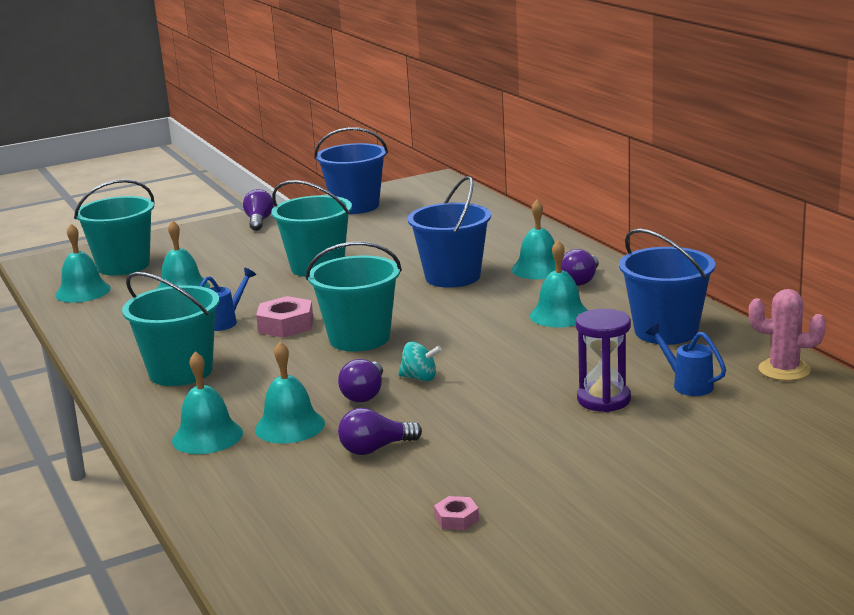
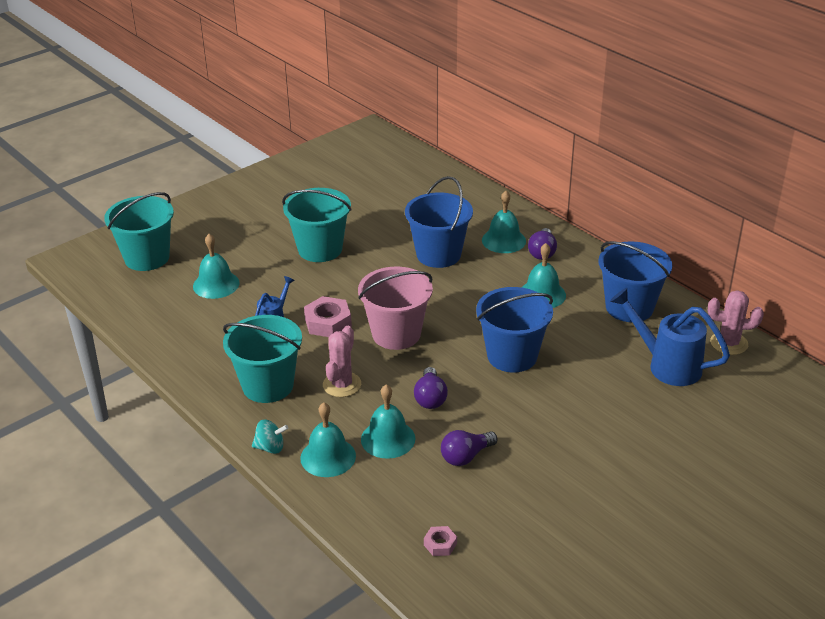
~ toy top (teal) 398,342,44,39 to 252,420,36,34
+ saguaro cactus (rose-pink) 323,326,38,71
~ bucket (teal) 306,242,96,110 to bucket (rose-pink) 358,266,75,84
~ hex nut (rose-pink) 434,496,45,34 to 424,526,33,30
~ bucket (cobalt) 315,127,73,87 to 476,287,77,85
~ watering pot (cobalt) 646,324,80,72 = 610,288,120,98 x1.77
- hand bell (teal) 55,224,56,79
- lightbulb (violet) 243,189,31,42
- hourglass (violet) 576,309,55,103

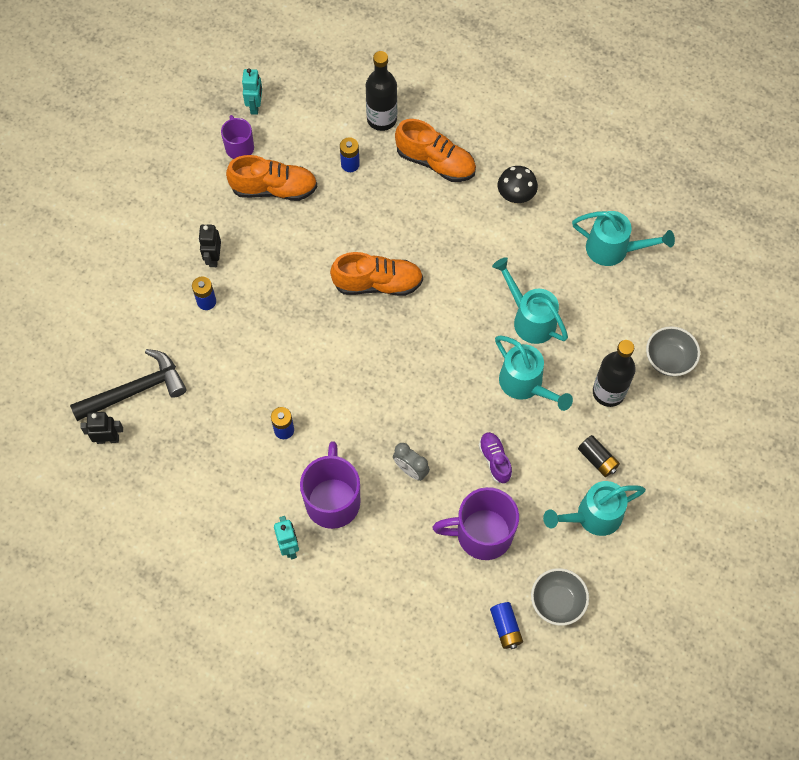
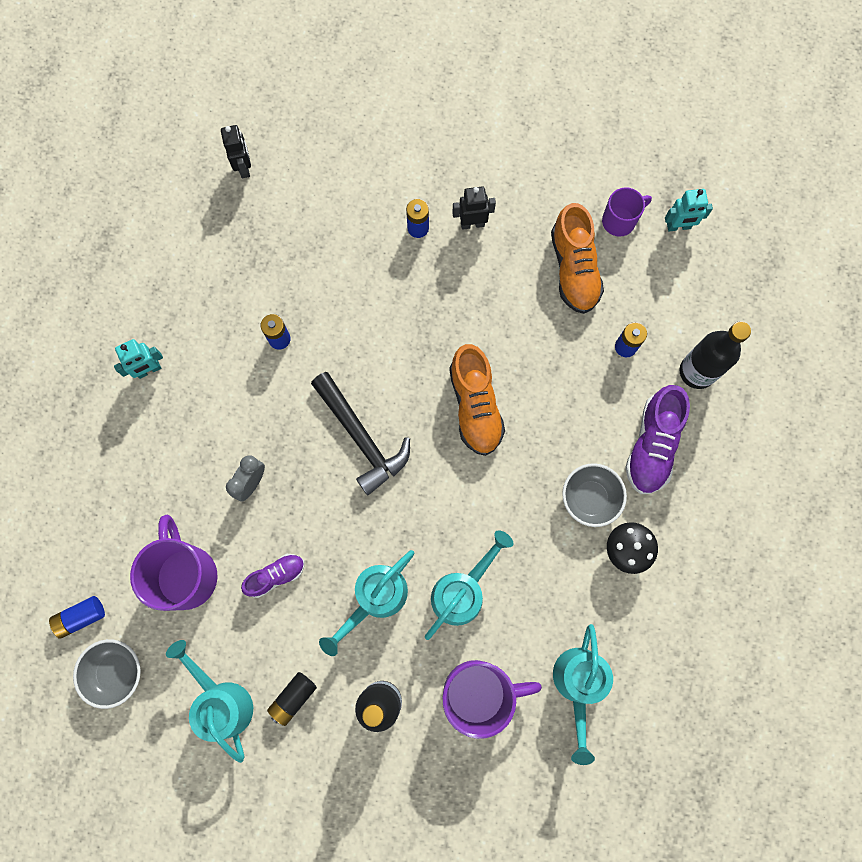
~ hammer (ebony) 70,349,117,72 to 311,372,99,123
~ tea mug (violet) 300,441,60,88 to 443,660,99,79
~ bowl (gray) 646,326,54,50 to 562,463,65,64
~ lace-up shoe (orange) 395,119,81,63 to lace-up shoe (violet) 625,385,65,109

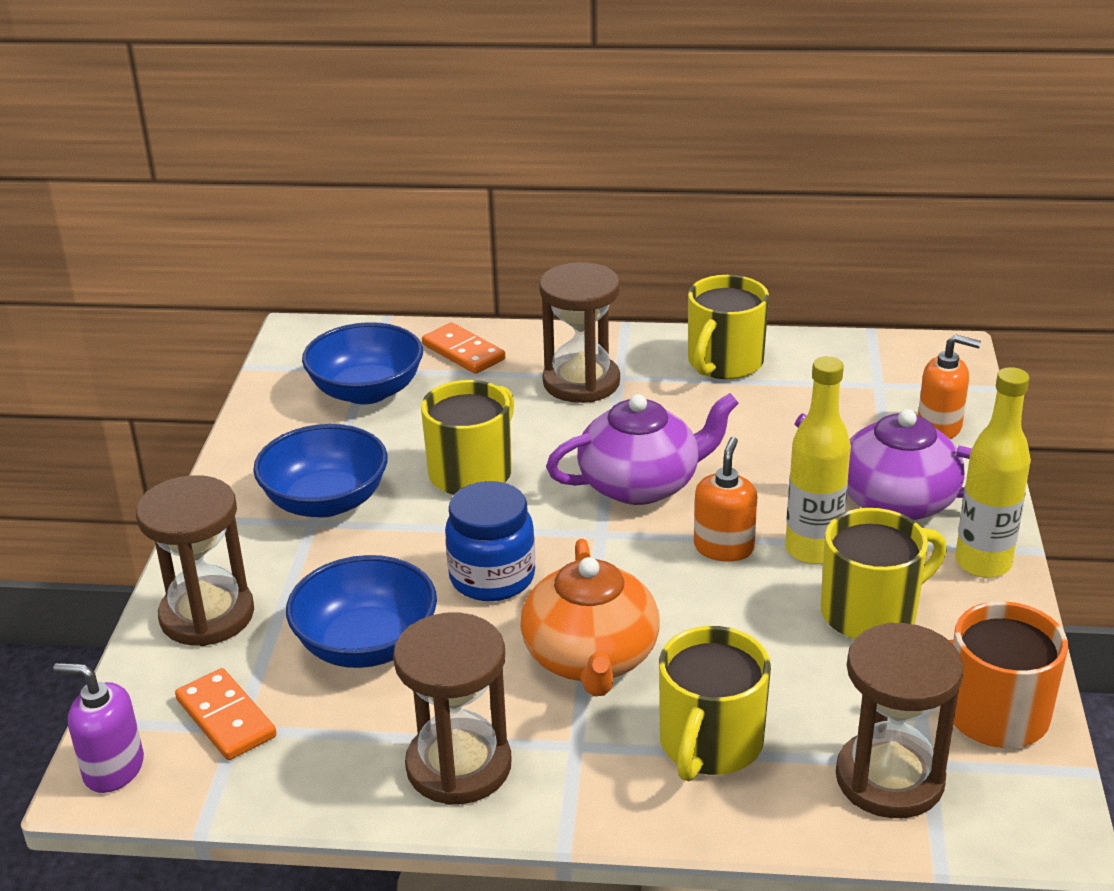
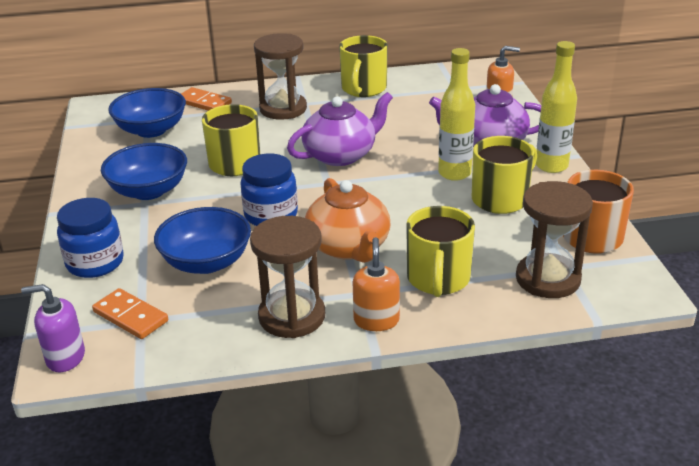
~ hourglass (brown) 136,475,118,171 to jam jar (cobalt) 57,198,67,80
~ pump bottle (orange) 694,437,63,125 to 353,237,47,94

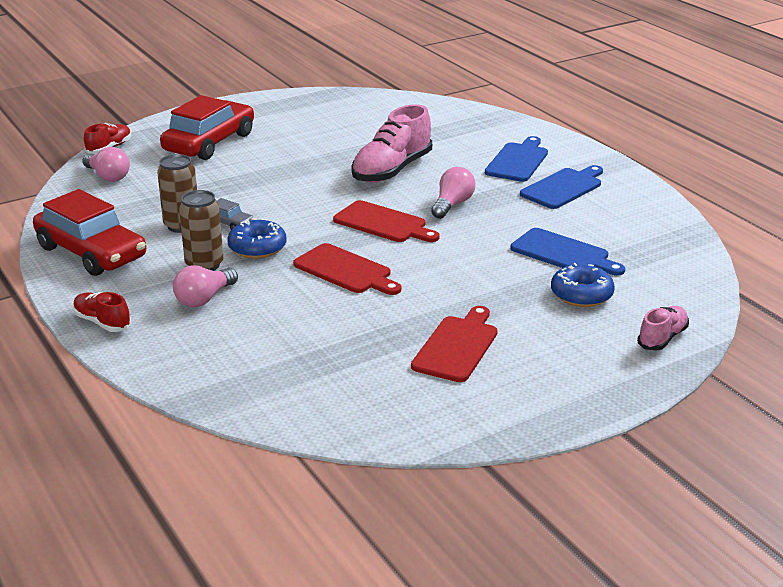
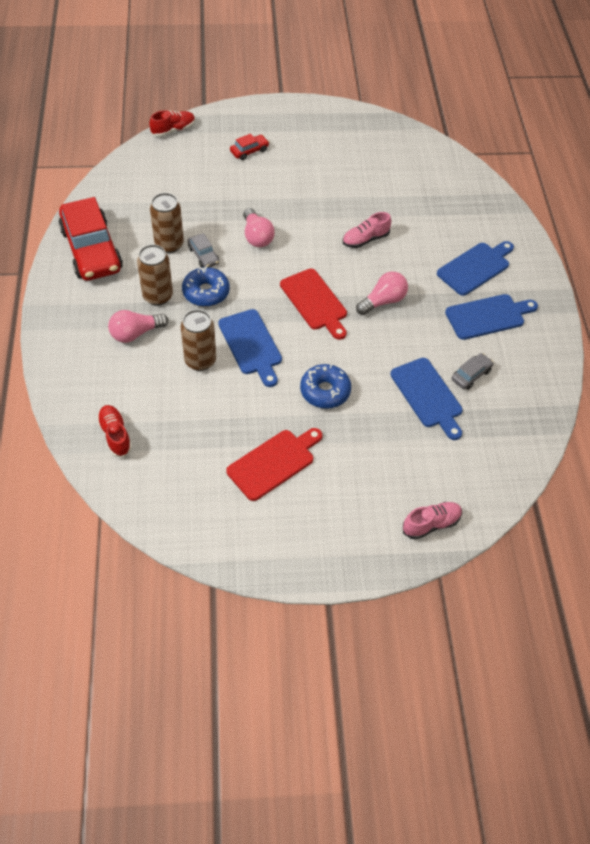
~ lace-up shoe (crimson) 73,292,59,40 to 97,405,35,52
+ can (brown) 181,310,35,61
~ bread board (crimson) 293,243,108,52 to bread board (cobalt) 218,309,64,78
~ automobile (crimson) 160,95,94,65 = 230,134,39,26 x0.43
~ lightbulb (rose-pink) 82,147,48,35 to 243,208,32,39
~ glazed donut (cobalt) 551,263,64,44 to 300,364,51,45
~ lace-up shoe (rose-pink) 351,104,81,79 = 343,212,48,36 x0.54
+ automobile (gray) 452,353,42,37

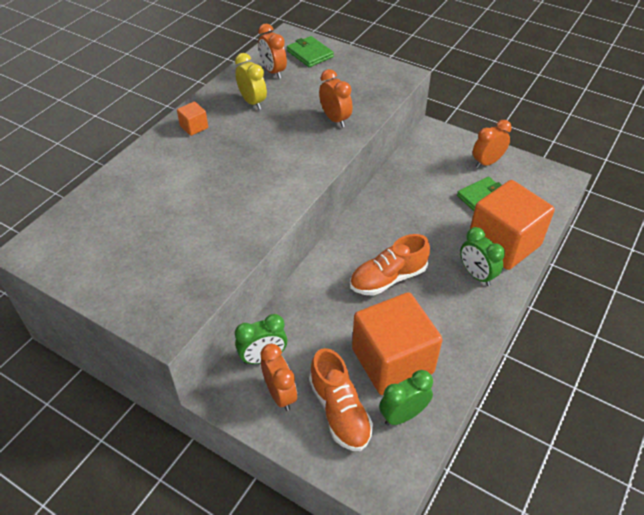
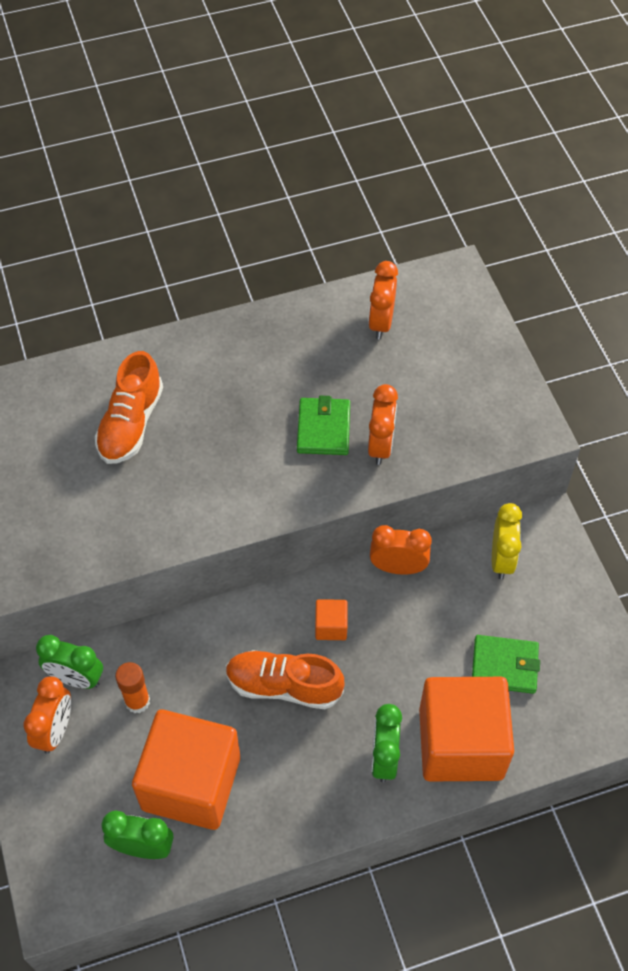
~ lace-up shoe (orange) 309,348,64,103 to 95,351,68,113
+ stick of glue (orange) 115,662,35,51
~ card wallet (emerald) 287,36,47,31 to 297,396,53,59
~ cube (orange) 177,101,31,35 to 315,599,33,41
~ bedside clock (orange) 473,120,39,48 to 370,525,62,50
~ bedside clock (golden) 235,53,32,57 to 492,503,30,76

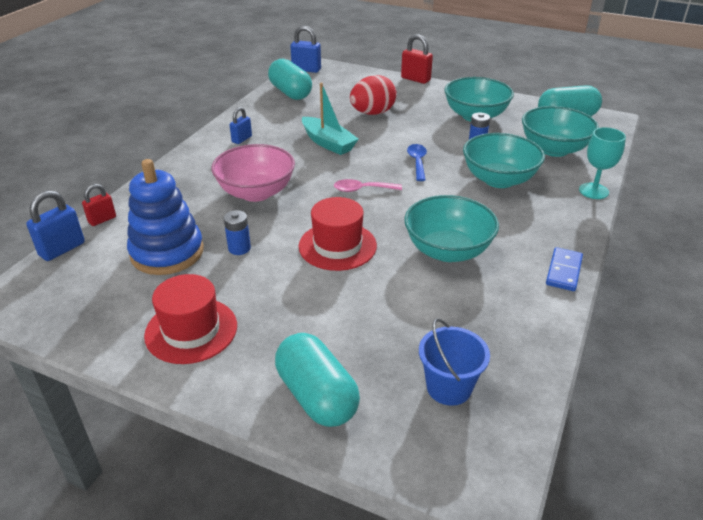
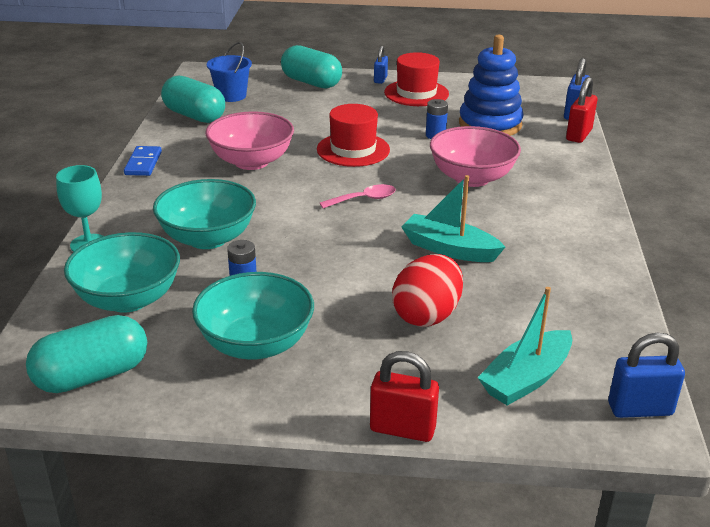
~ capsule (teal) 268,59,44,41 to 161,75,64,48
~ bowl (teal) 404,195,95,67 to bowl (rose-pink) 205,111,89,59
~ padlock (cobalt) 230,107,22,37 to 374,46,14,38
+ boat (teal) 478,287,94,119
~ padlock (crimson) 82,184,34,42 = 566,77,32,66 x1.54
- spoon (cobalt) 407,144,20,37

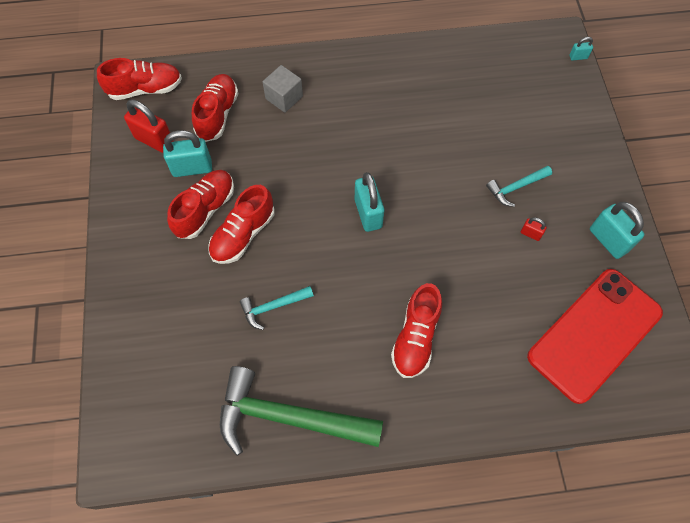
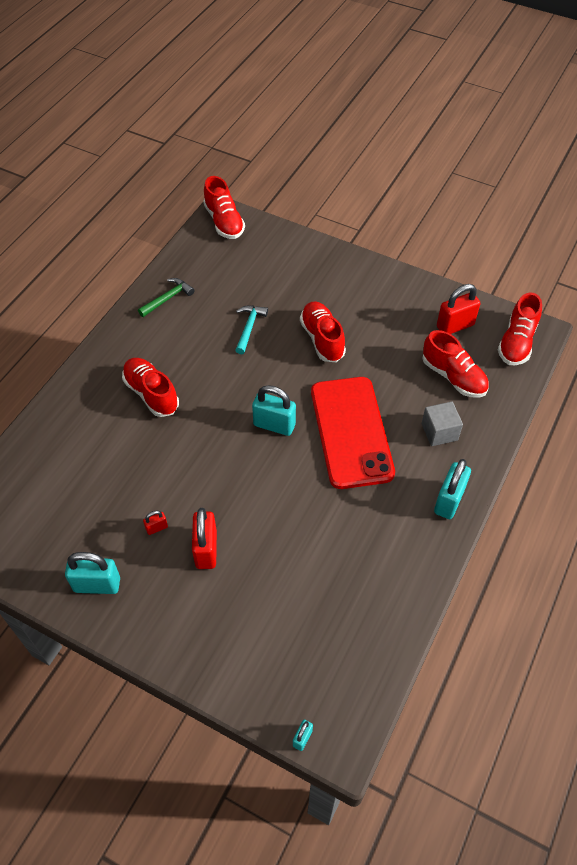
~ hammer (emerald) 220,366,163,90 = 138,278,57,39 x0.48
~ hammer (teal) 486,166,66,41 to padlock (crimson) 192,508,25,61
~ lace-up shoe (crimson) 167,170,67,69 to 203,176,42,63
~ phone (crimson) 527,269,136,135 to 311,377,84,112
~ padlock (teal) 163,130,49,47 to 434,459,37,60

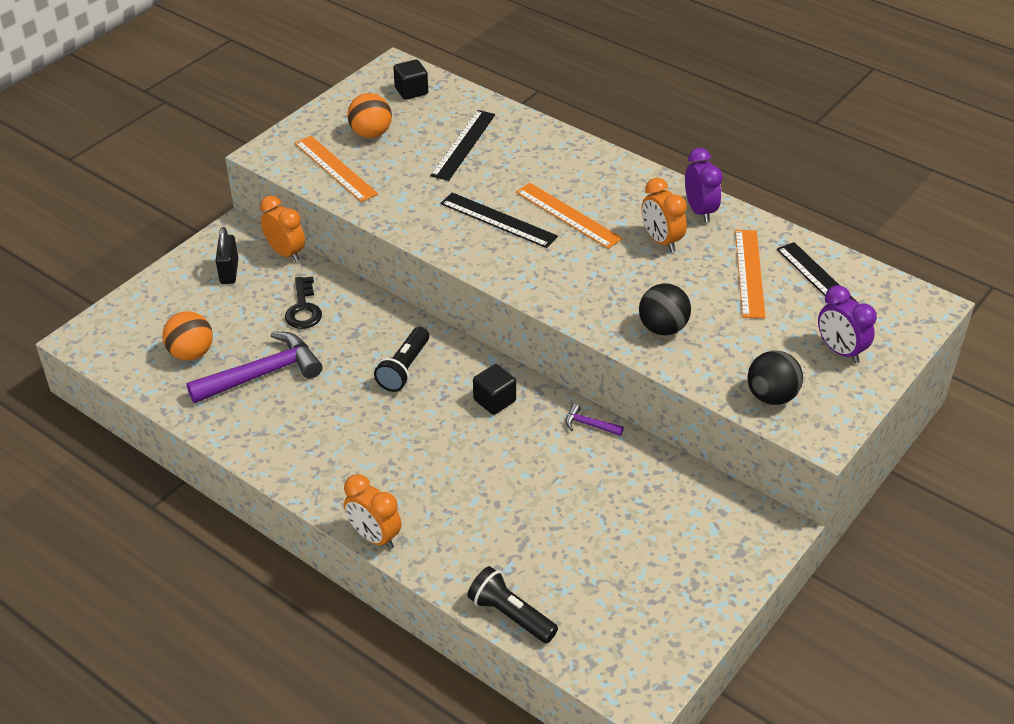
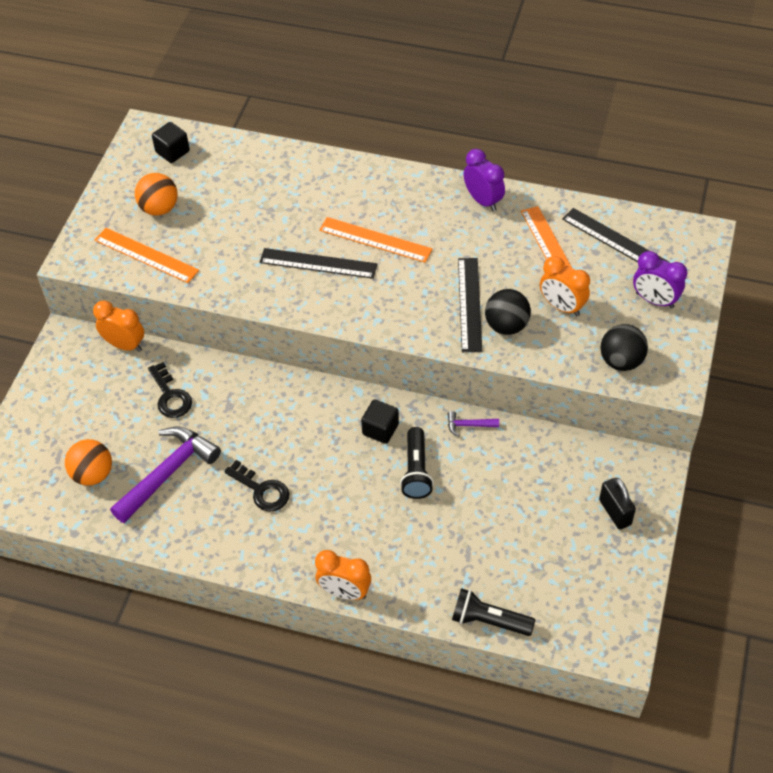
+ latchkey (ebony) 224,460,66,52
~ flashlight (ebony) 374,327,55,65 to 400,427,34,72
~ straightedge (ebony) 430,110,65,71 to 458,258,24,94
~ bedside clock (orange) 642,178,45,74 to 540,256,50,60
~ padlock (ebony) 216,227,22,57 to 599,478,37,52

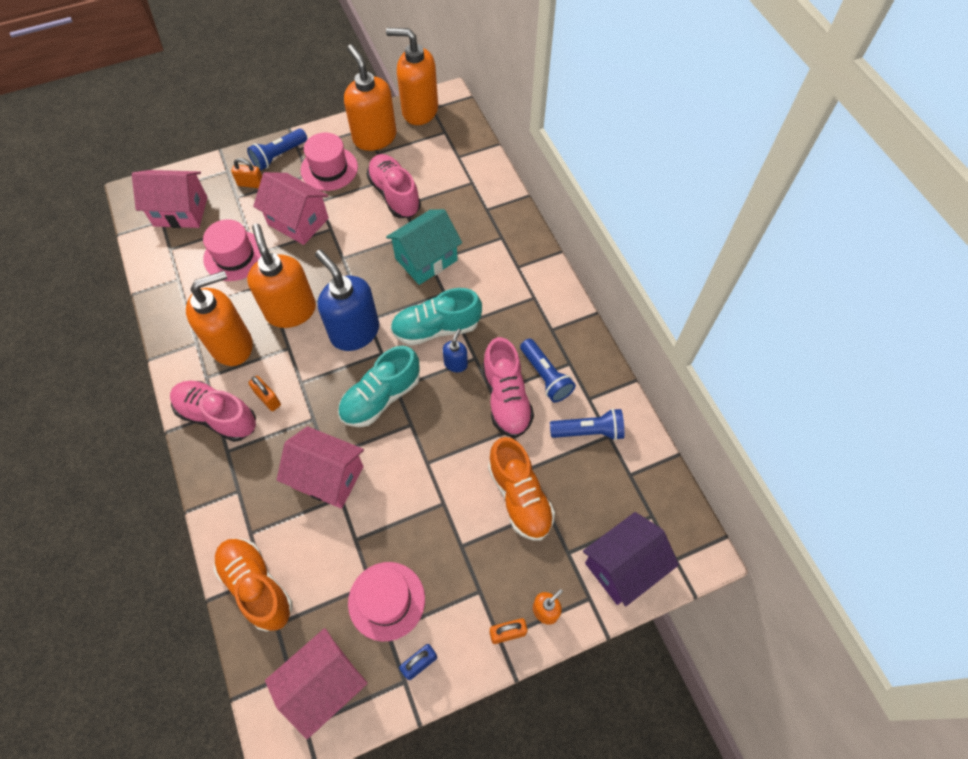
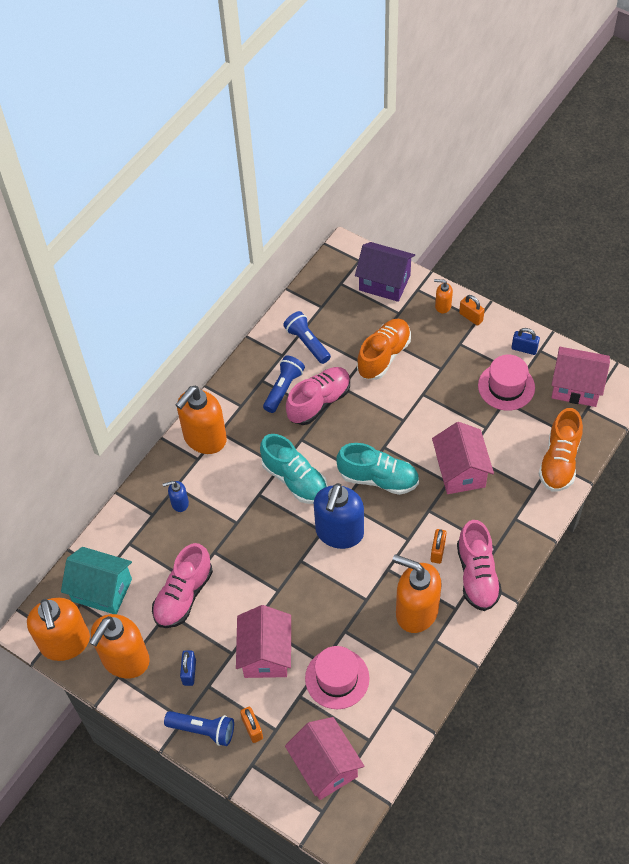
~ cottage (teal) 386,209,76,76 to 61,547,71,67
~ pump bottle (cobalt) 443,329,25,43 to 162,481,27,31
~ pump bottle (orange) 247,224,69,104 to 176,386,51,68
~ tall hat (rose-pink) 301,133,57,58 to padlock (cobalt) 180,651,16,35

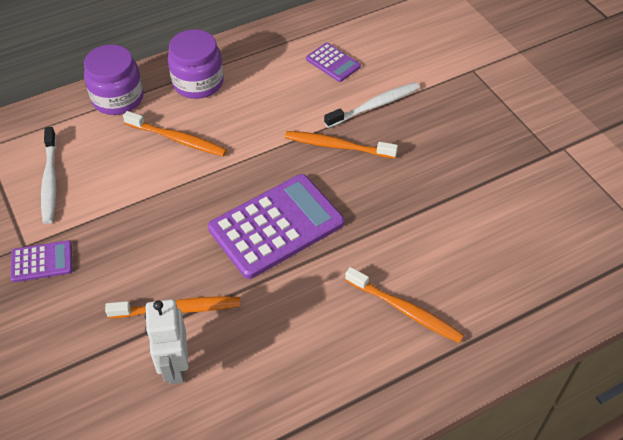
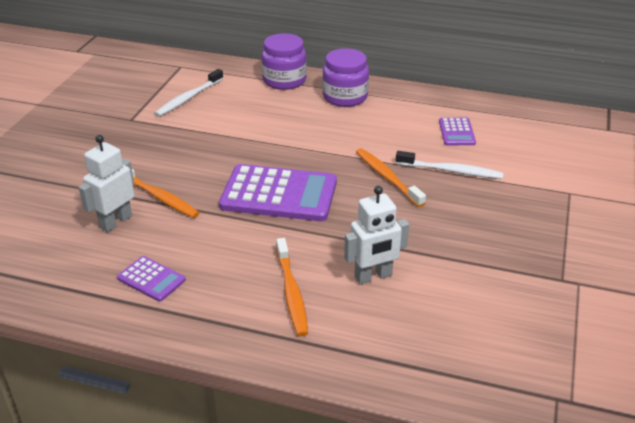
~ calculator (violet) 11,240,61,42 to 117,256,69,46
+ toy robot (white) 344,186,65,99
- dental brush (orange) 123,111,104,45

